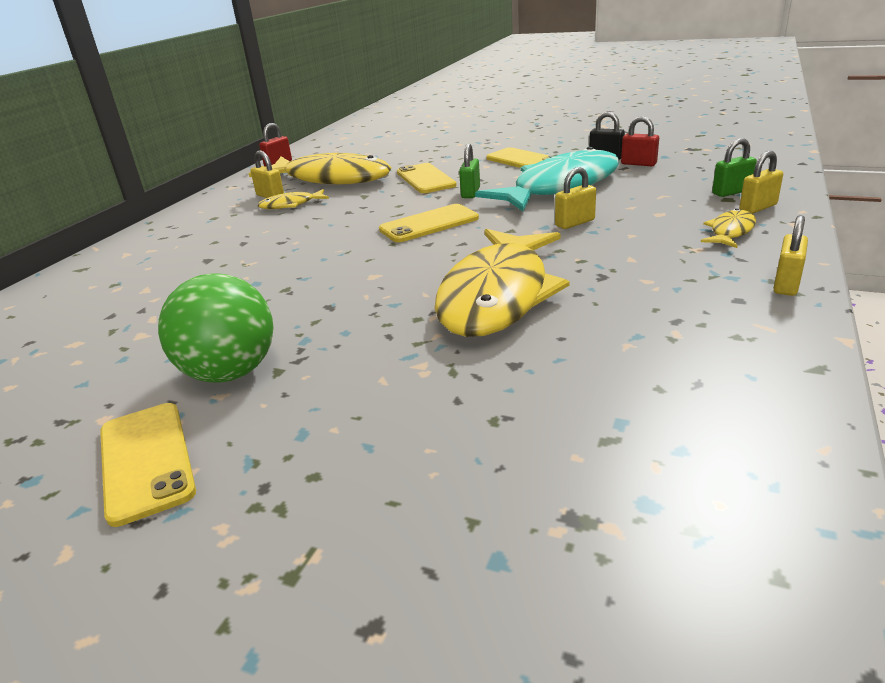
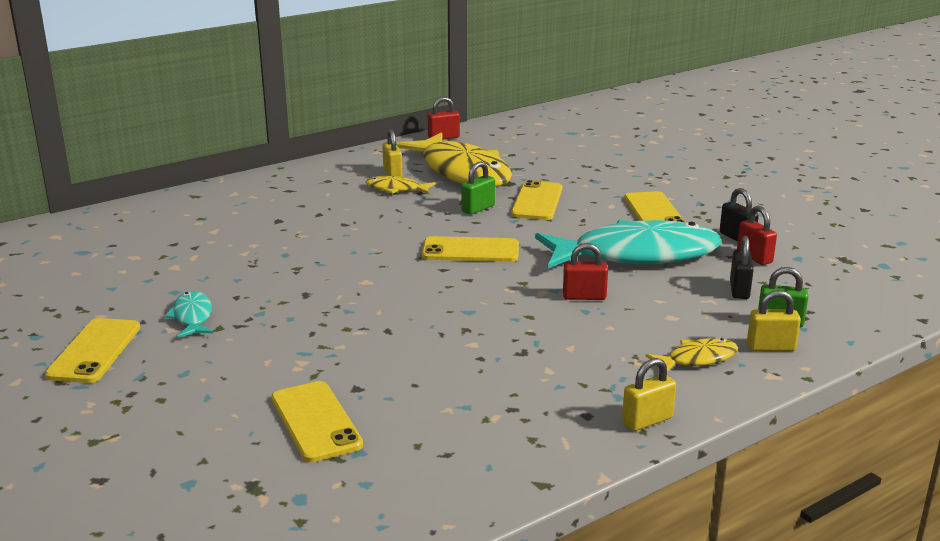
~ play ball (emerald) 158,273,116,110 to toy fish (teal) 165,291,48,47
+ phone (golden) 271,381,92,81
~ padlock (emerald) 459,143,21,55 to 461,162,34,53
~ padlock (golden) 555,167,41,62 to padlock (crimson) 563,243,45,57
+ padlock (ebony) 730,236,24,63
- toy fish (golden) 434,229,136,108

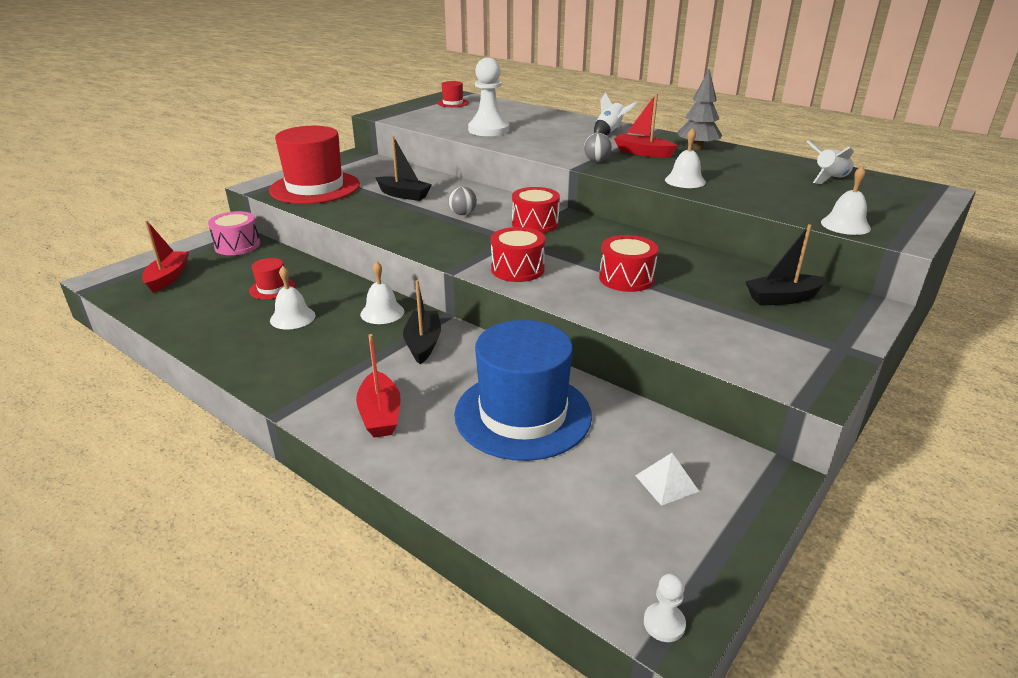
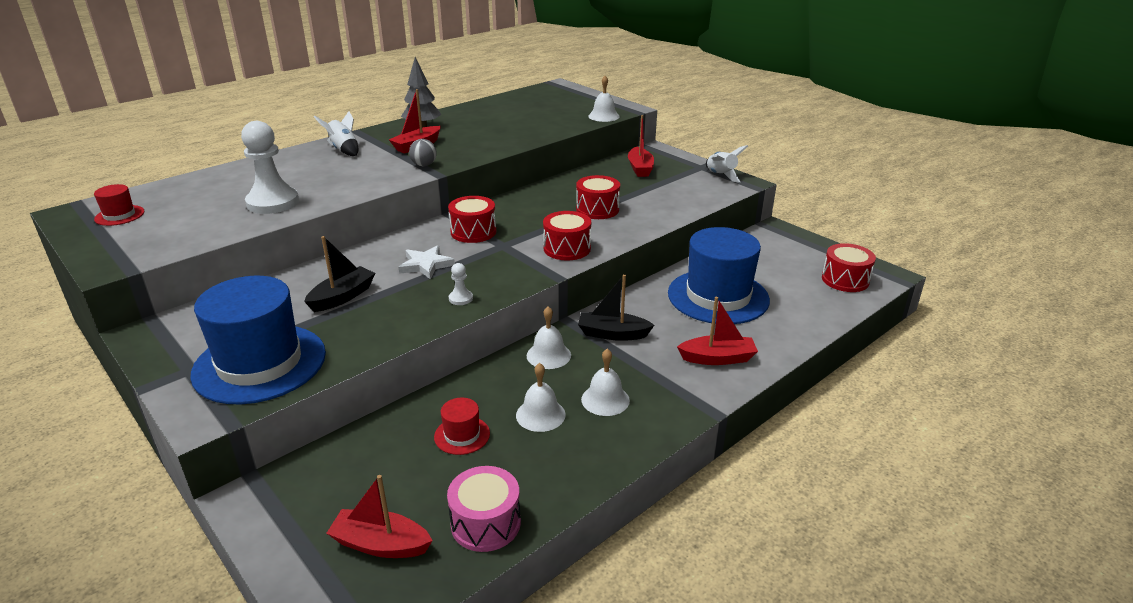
~ tall hat (crimson) 269,126,91,78 to tall hat (cobalt) 190,276,136,128
~ play ball (gray) 448,186,29,29 to five-pointed star (white) 398,245,57,34
~ toy drum (rose-pink) 208,211,52,44 to 447,466,74,86
~ pawn (white) 644,574,42,68 to 449,263,24,42
~ hand bell (white) 665,128,41,60 to 581,348,49,68
~ boat (ebony) 745,224,83,82 to boat (crimson) 628,115,26,62
~ toy rocket (white) 807,140,47,44 to 706,145,42,38
+ toy drum (crimson) 822,243,54,49
- pyramid (white) 635,453,65,53

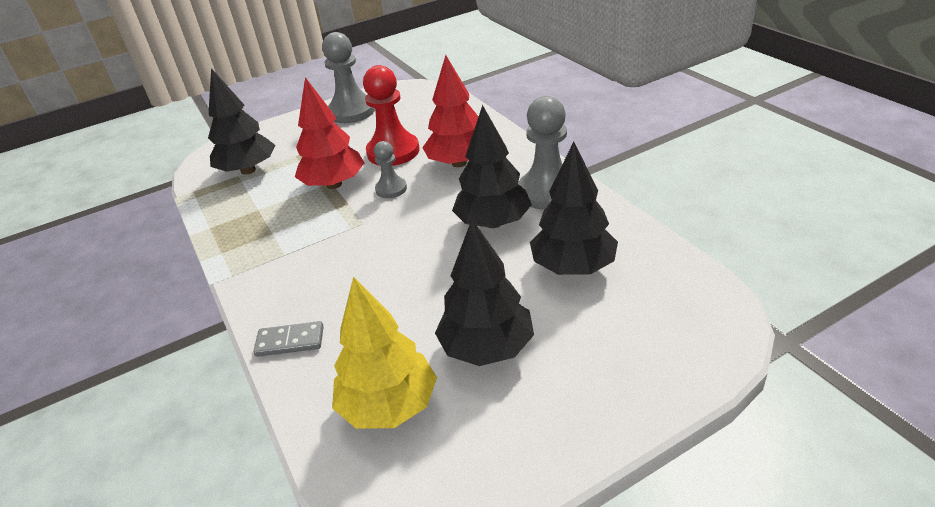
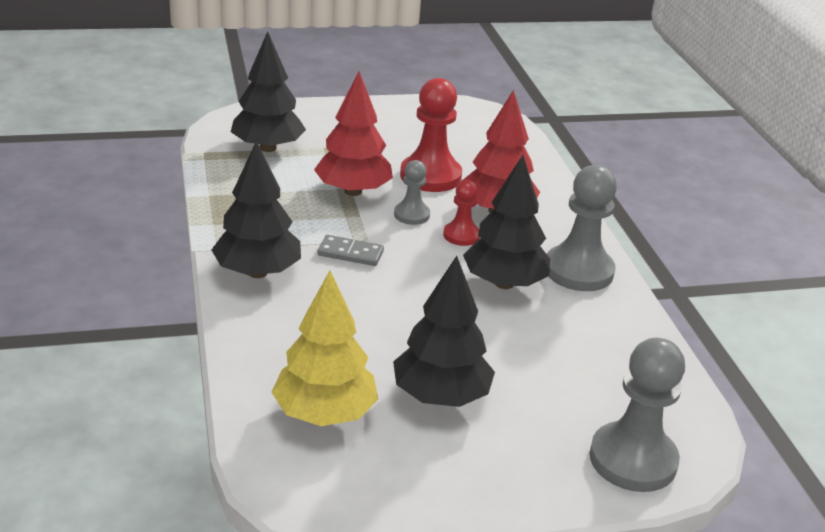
~ tree (ebony) 530,142,88,133 to 211,140,90,138
~ domino piece (gray) 253,321,71,36 to 318,235,66,31
+ pawn (crimson) 443,180,37,66
~ pawn (gray) 322,32,53,91 to 590,338,95,154

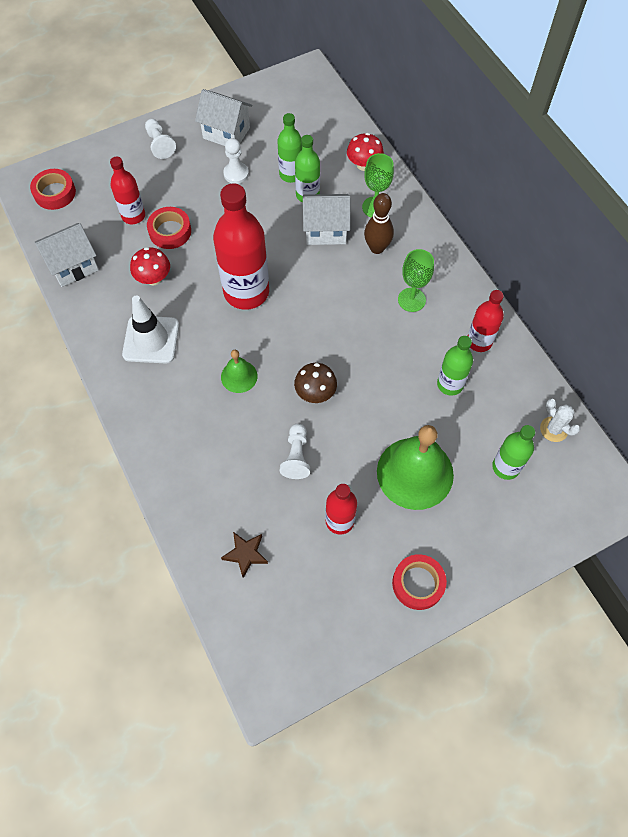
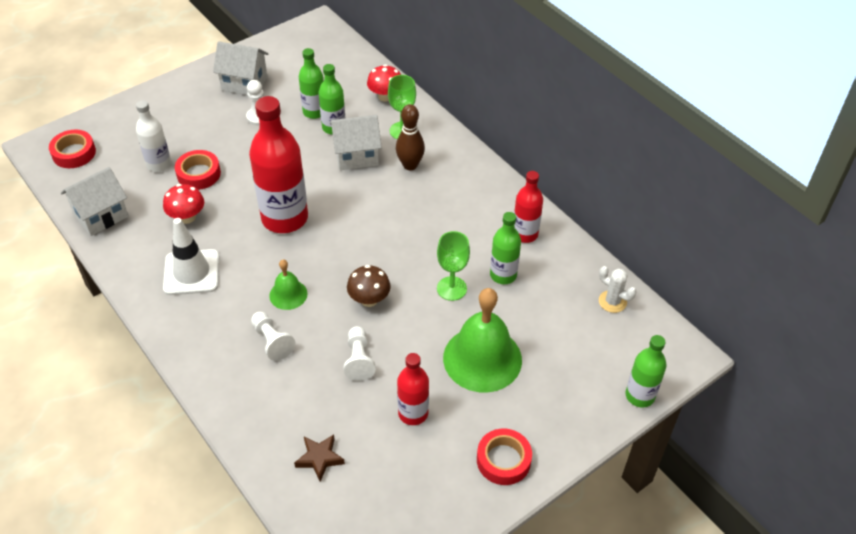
~ bottle (crimson) 110,157,35,67 to bottle (white) 136,100,35,72
~ pawn (white) 145,119,31,40 to 251,312,44,49
~ goblet (emerald) 398,249,36,63 to 437,231,33,70
~ bottle (emerald) 492,425,43,55 to 625,335,42,72

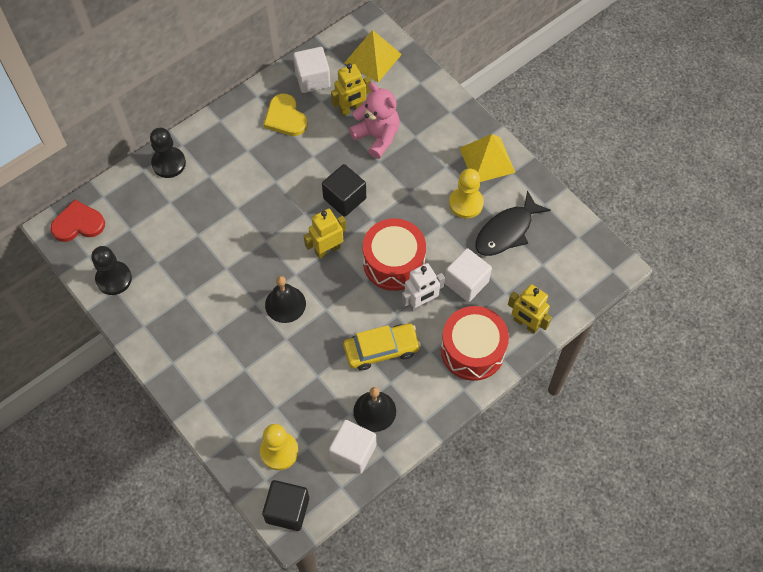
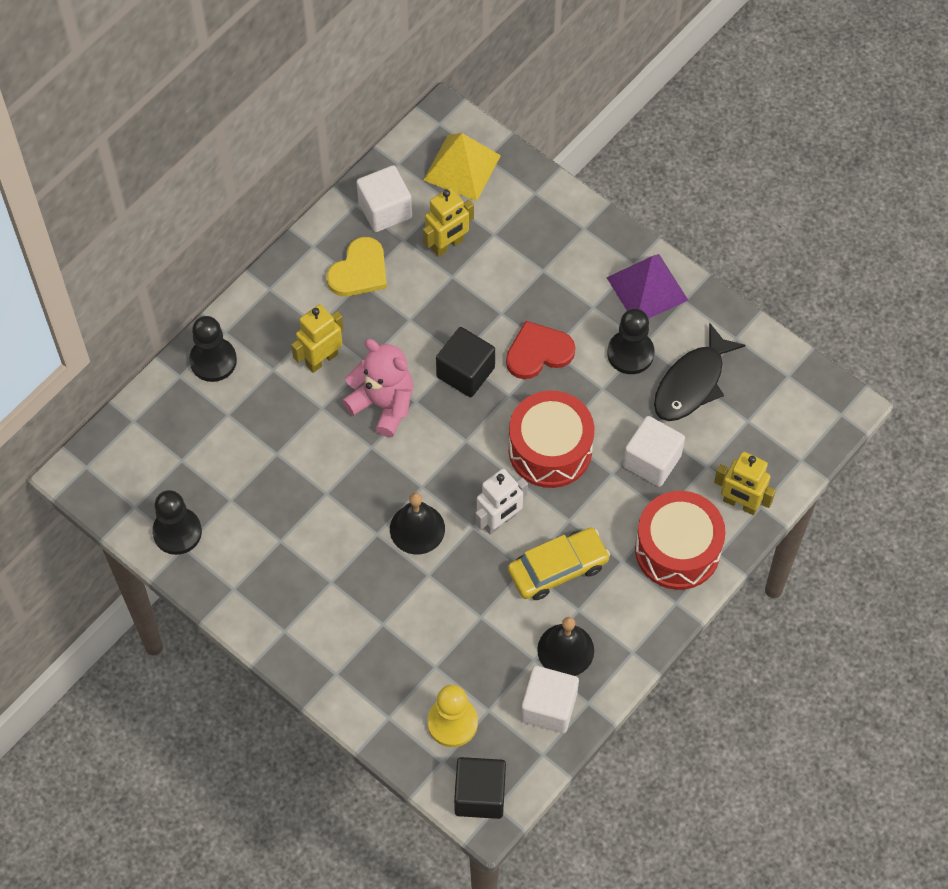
~ toy robot (golden) 304,209,42,50 to 291,304,53,69
~ heart (golden) 264,94,44,42 = 327,237,60,59 105 degrees counterclockwise
~ teddy bear (rose-pink) 349,82,51,77 to 342,339,71,98
~ toy robot (white) 402,263,43,49 to 475,469,53,66
~ heart (crimson) 50,200,55,42 to 506,321,69,58
~ pyramid (golden) 460,134,55,48 to pyramid (violet) 606,254,82,65
~ pawn (golden) 449,169,35,50 to pawn (ebony) 607,308,47,66

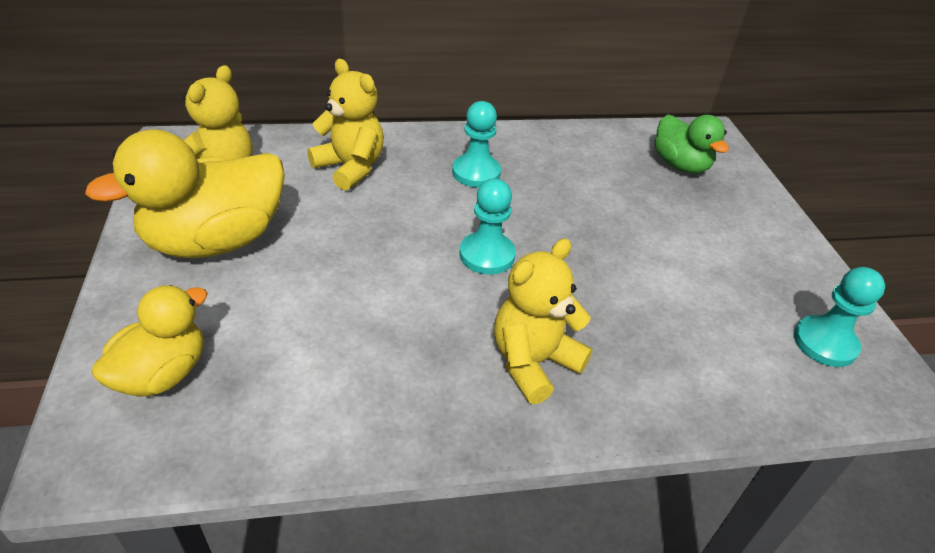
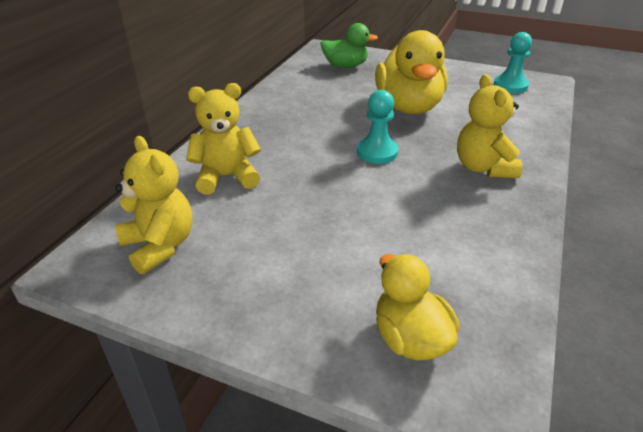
~ rubber duck (golden) 85,130,200,128 to 375,30,73,84
- pawn (teal) 452,101,49,87

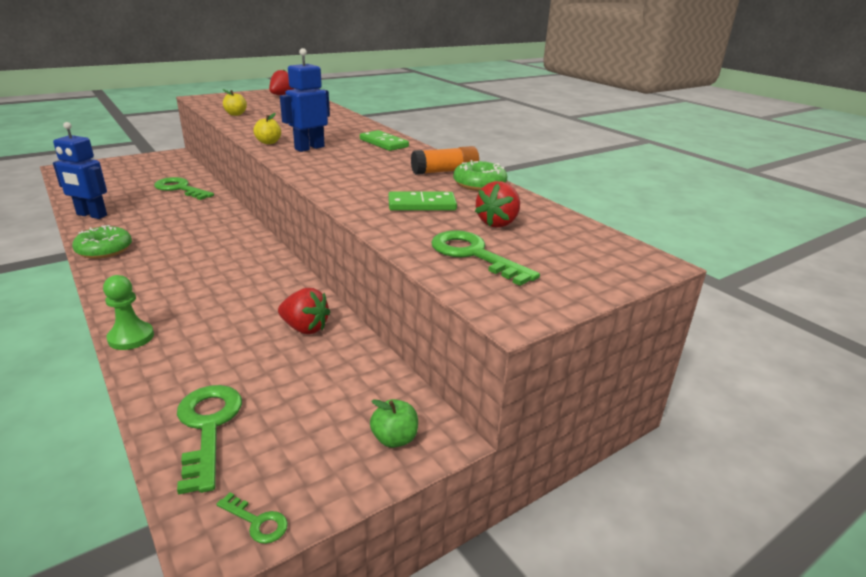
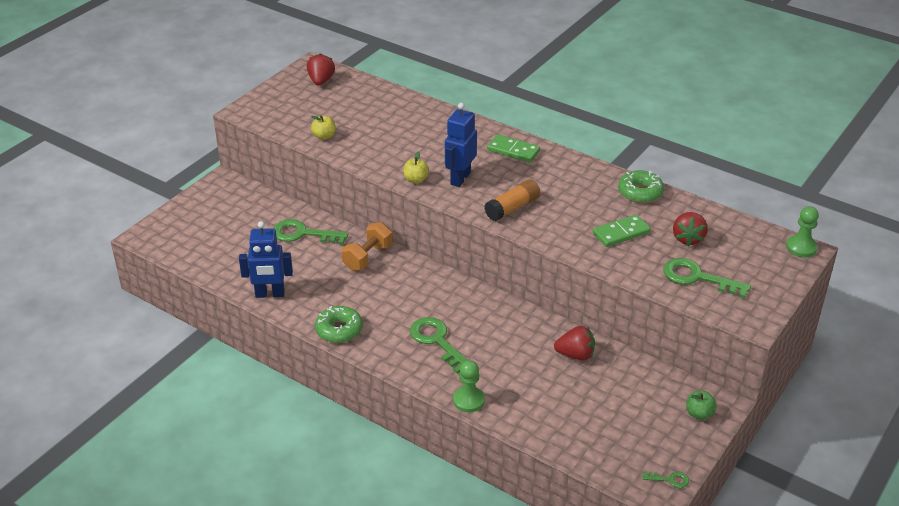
+ free weight (orange) 342,222,50,49
~ latchkey (emerald) 177,385,65,110 to 410,317,58,57
~ stick of glue (orange) 411,146,68,29 to 485,179,55,42
+ pawn (emerald) 786,206,33,51

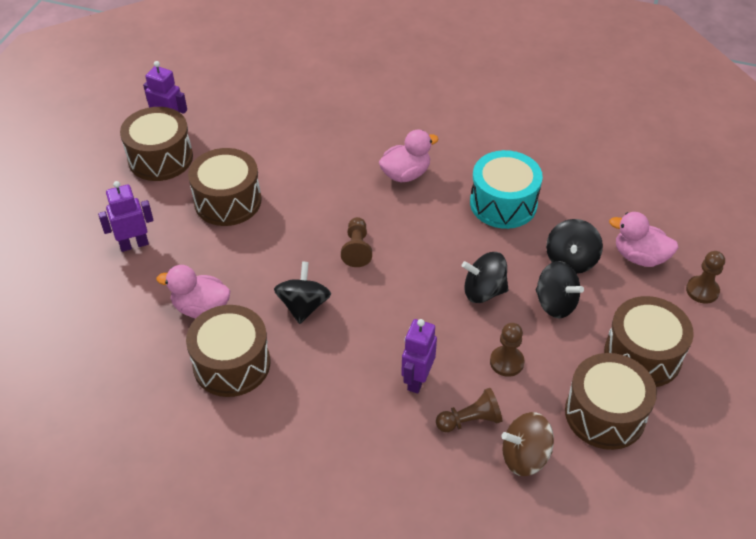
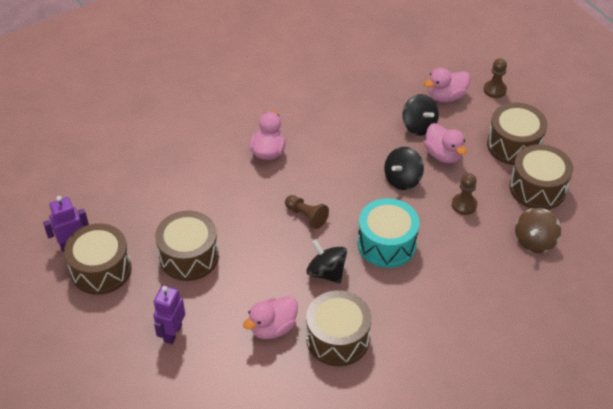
~ toy drum (teal) 470,150,73,79 to 358,198,62,70
~ toy top (ebony) 536,261,48,57 to rubber duck (rose-pink) 424,123,43,40
- toy robot (violet) 401,319,36,74
- pawn (brown) 436,388,66,44

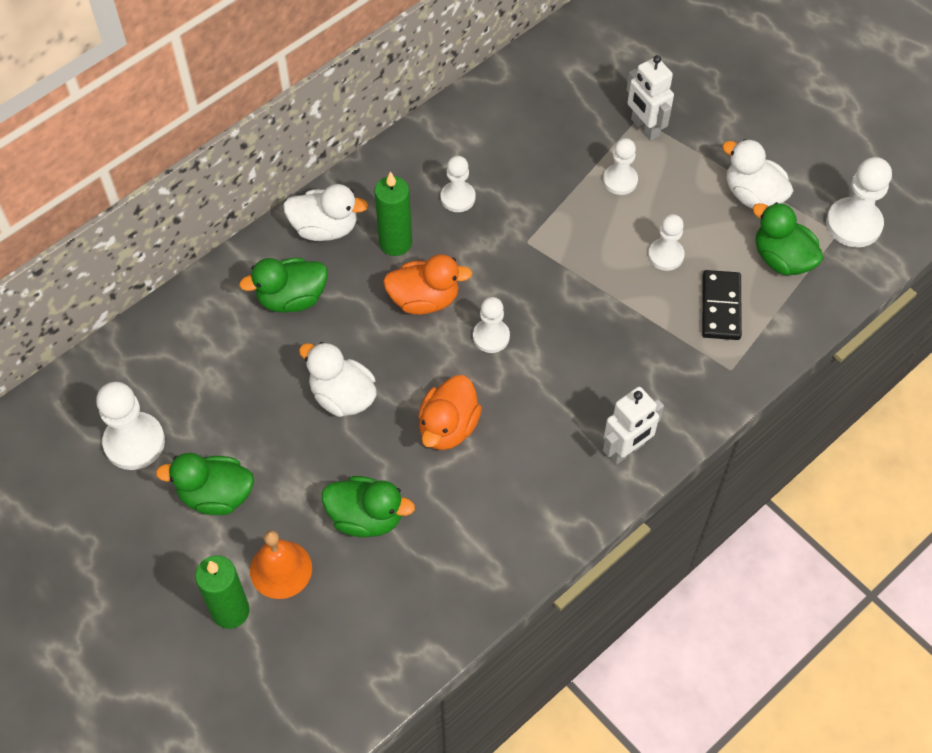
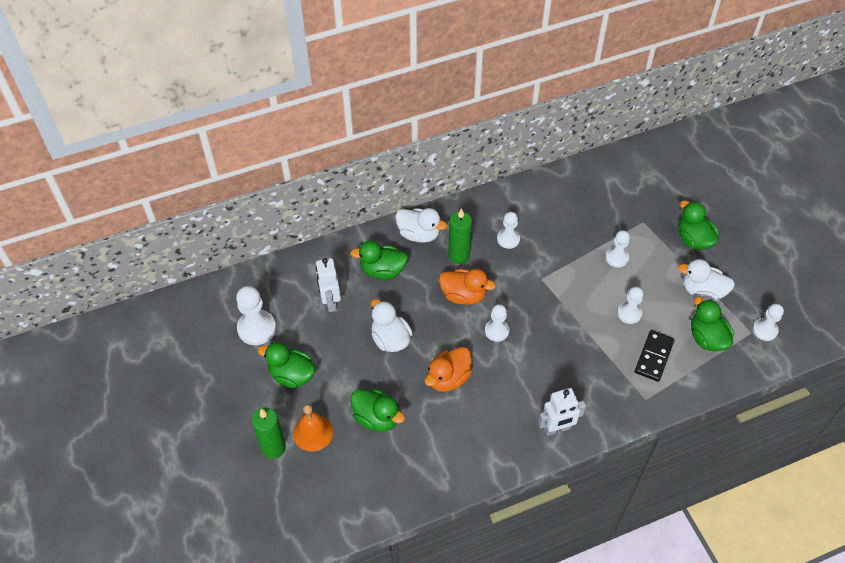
~ toy robot (white) 626,55,48,86 to 316,258,25,54
+ rubber duck (emerald) 678,200,40,50
~ rubber duck (white) 722,139,71,69 = 678,259,57,43 45 degrees counterclockwise
~ pawn (white) 826,157,66,91 = 753,304,31,37 x0.64

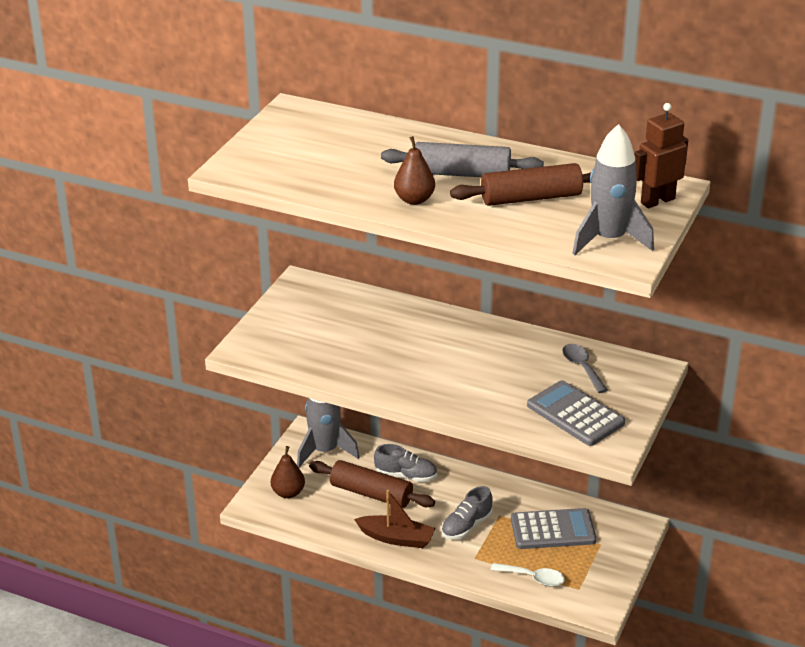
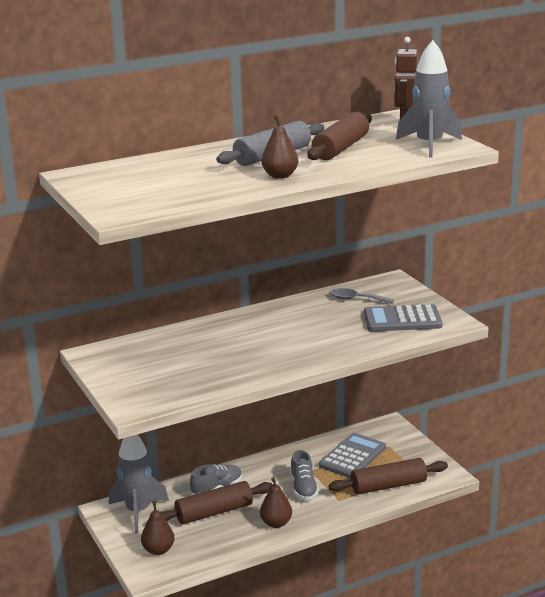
~ boat (brown) 354,490,81,58 to toy pear (brown) 260,478,32,50
~ spoon (white) 491,563,74,23 to rolling pin (brown) 329,458,119,36

